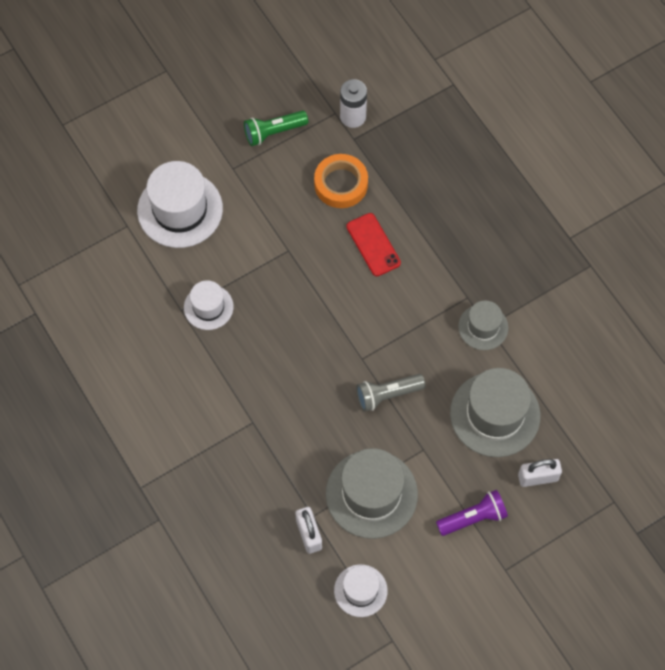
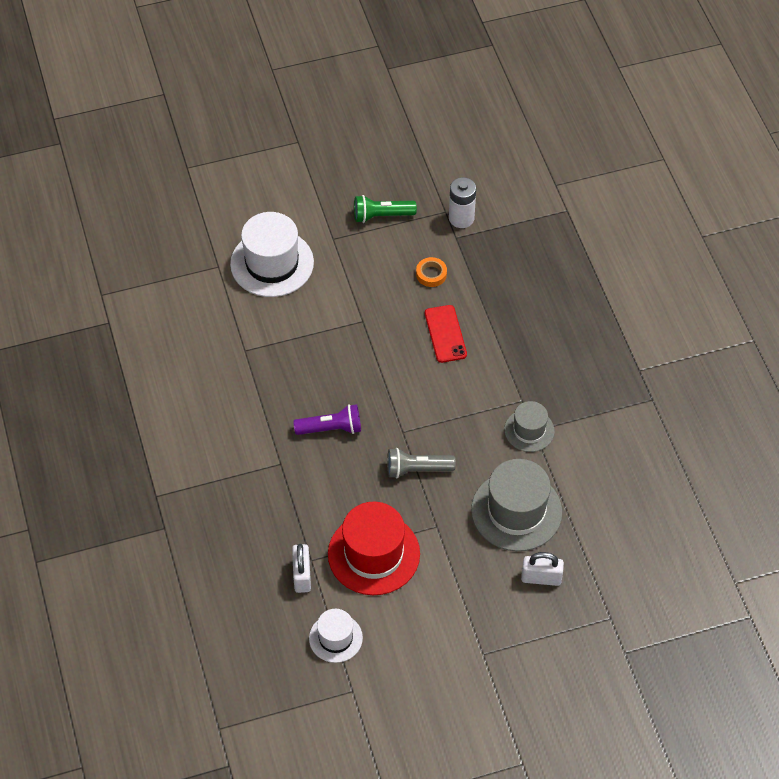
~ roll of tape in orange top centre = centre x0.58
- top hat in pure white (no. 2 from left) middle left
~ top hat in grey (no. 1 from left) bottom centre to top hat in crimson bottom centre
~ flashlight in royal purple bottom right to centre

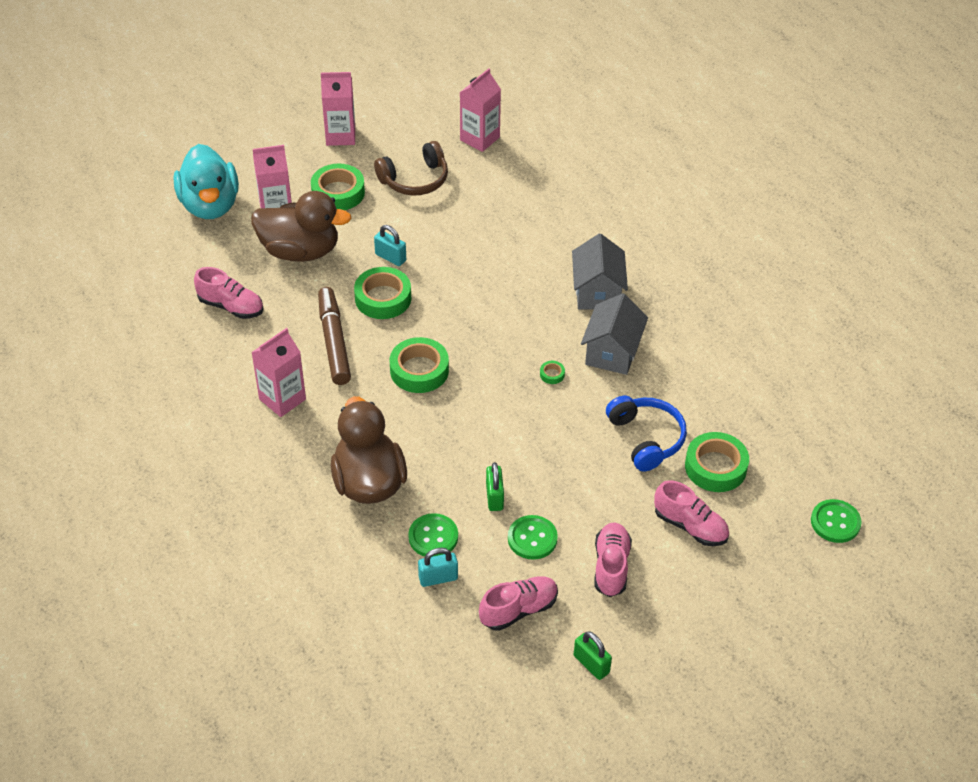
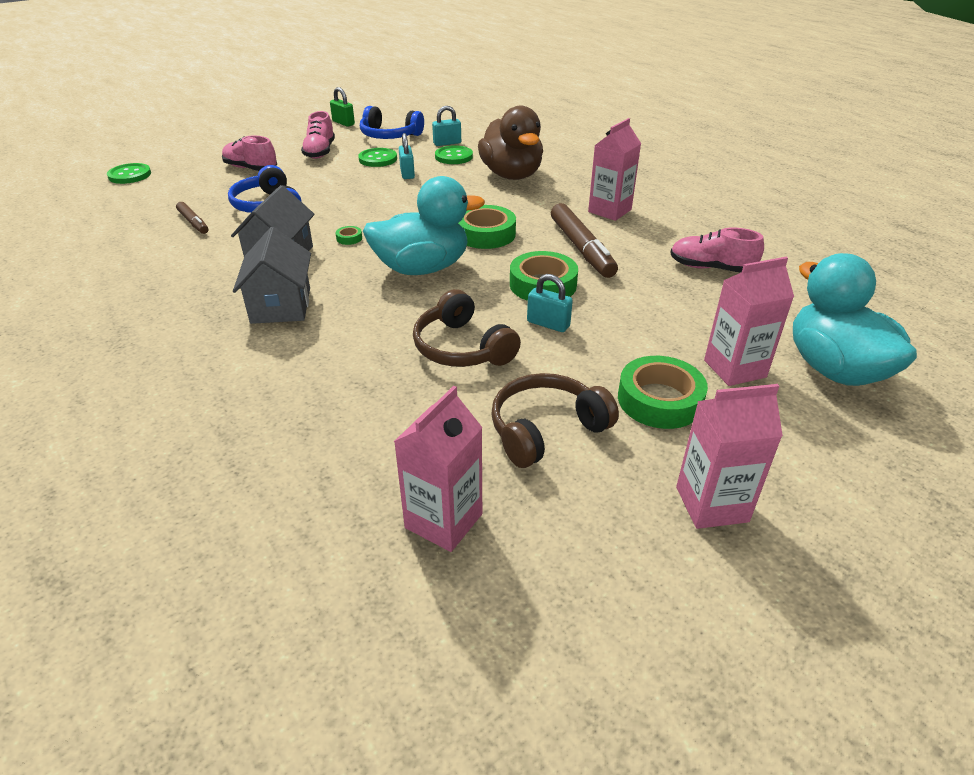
- duck in dark brown (no. 1 from left) top left
- roll of tape in emerald (no. 5 from left) middle right
~ padlock in emerald (no. 1 from left) centre to padlock in teal (no. 1 from left) top centre
~ lace-up shoe in rose-pink (no. 2 from left) bottom centre to headphones in cobalt (no. 2 from left) top centre
+ duck in teal (no. 1 from left) top centre
+ felt pen in dark brown (no. 1 from left) top left
+ headphones in dark brown (no. 1 from left) centre

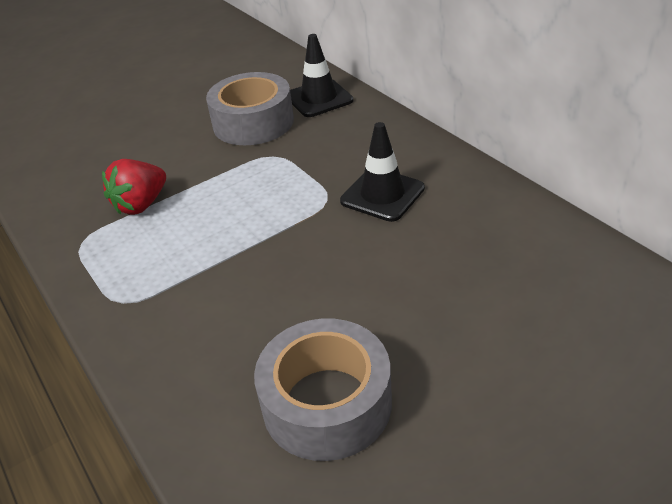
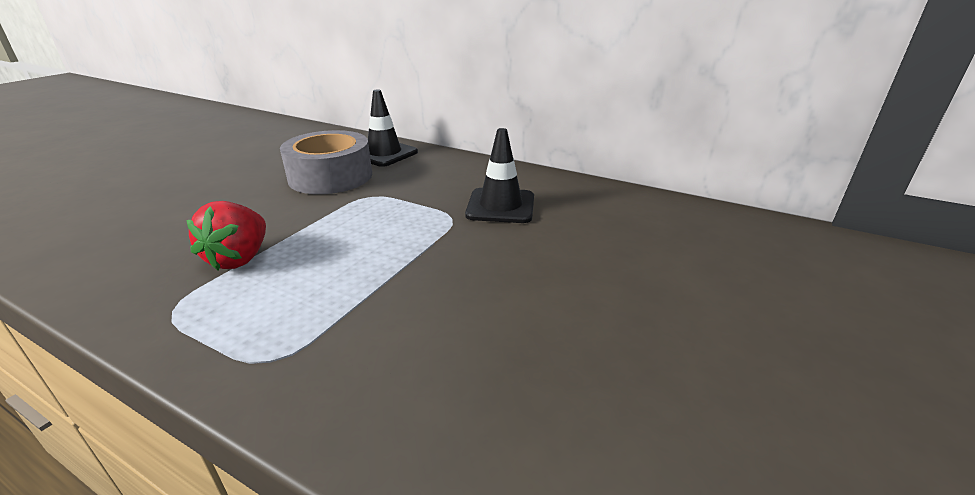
- roll of tape in grey (no. 2 from left) bottom centre

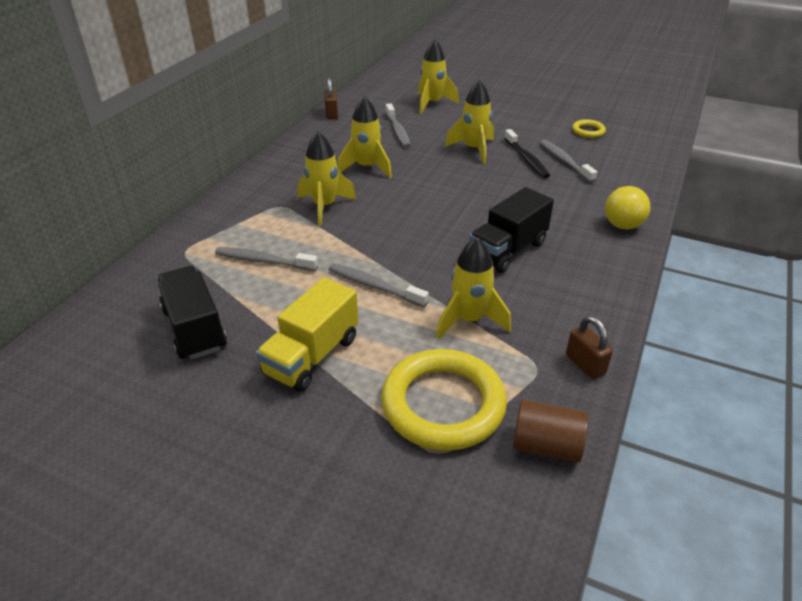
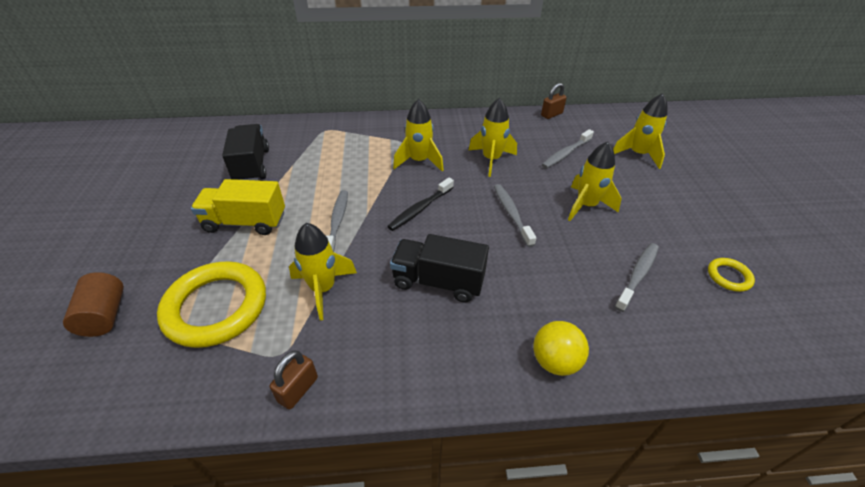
~ tooth brush in jet-black top centre to centre
~ tooth brush in grey (no. 1 from left in the first image) middle left to tooth brush in grey (no. 2 from left) centre
~ truck in jet-black (no. 1 from left) middle left = top left 45 degrees counterclockwise
~ cylinder shape in dark brown bottom right to middle left

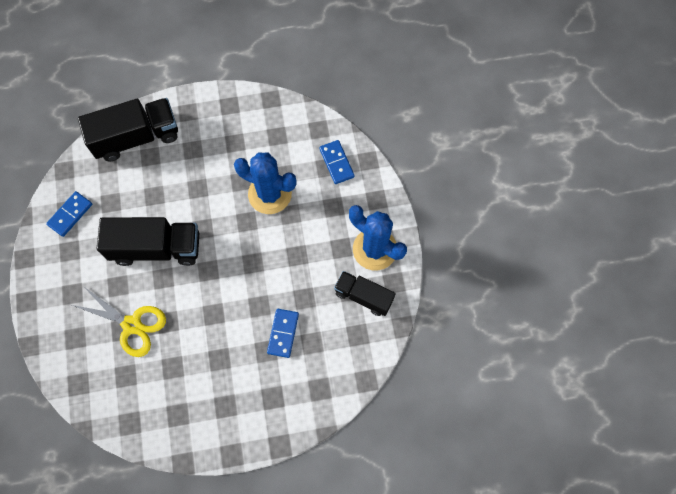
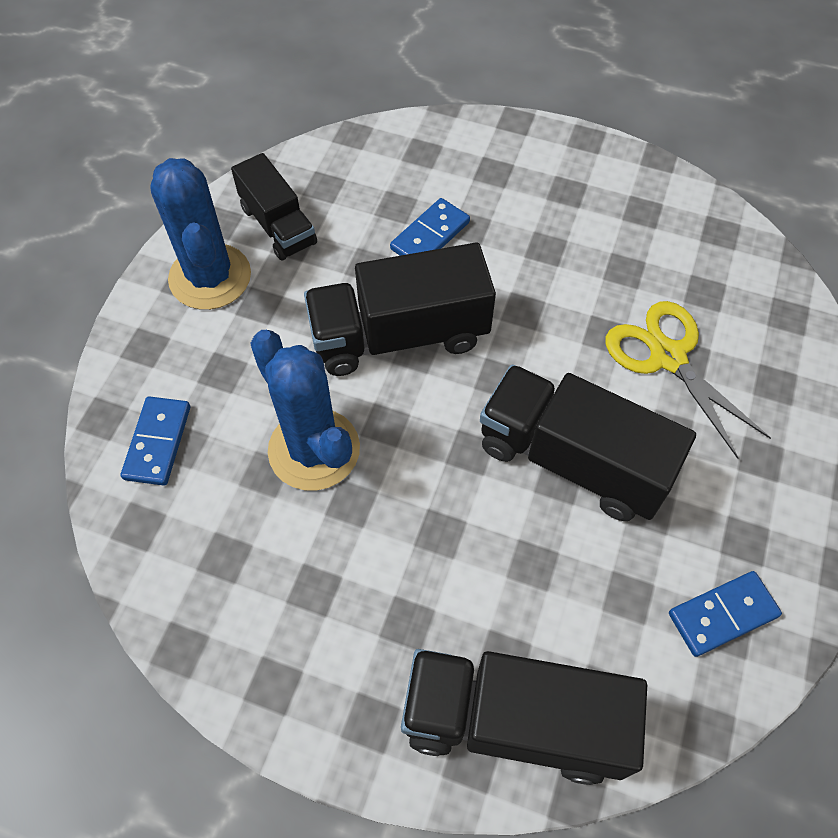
+ truck in jet-black (no. 2 from left) centre

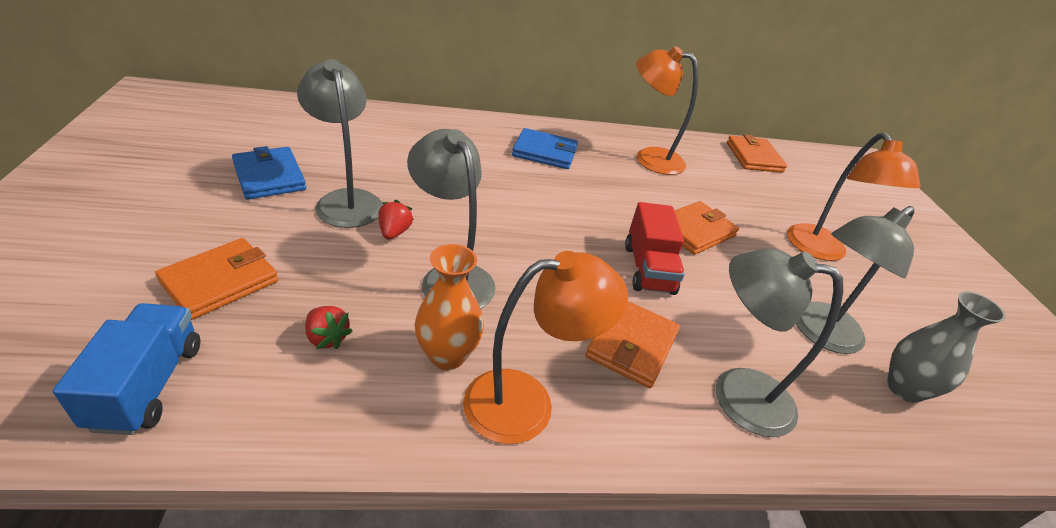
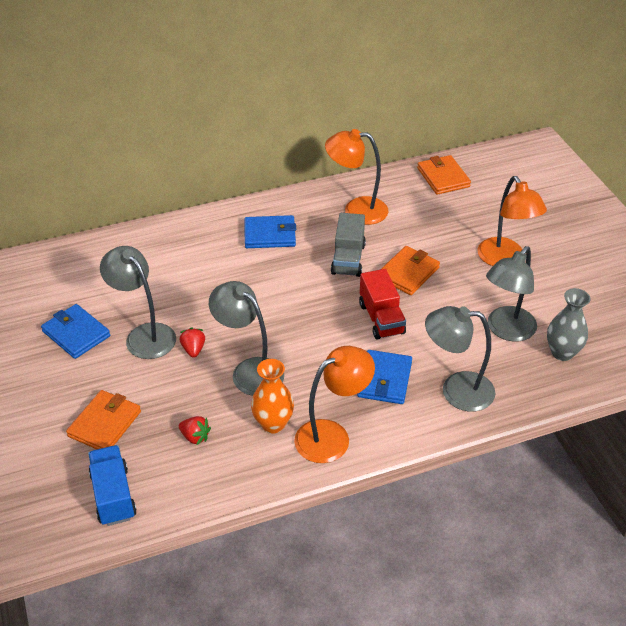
~ wallet in orange (no. 2 from left) centre to wallet in cobalt (no. 3 from left) centre
+ truck in grey centre

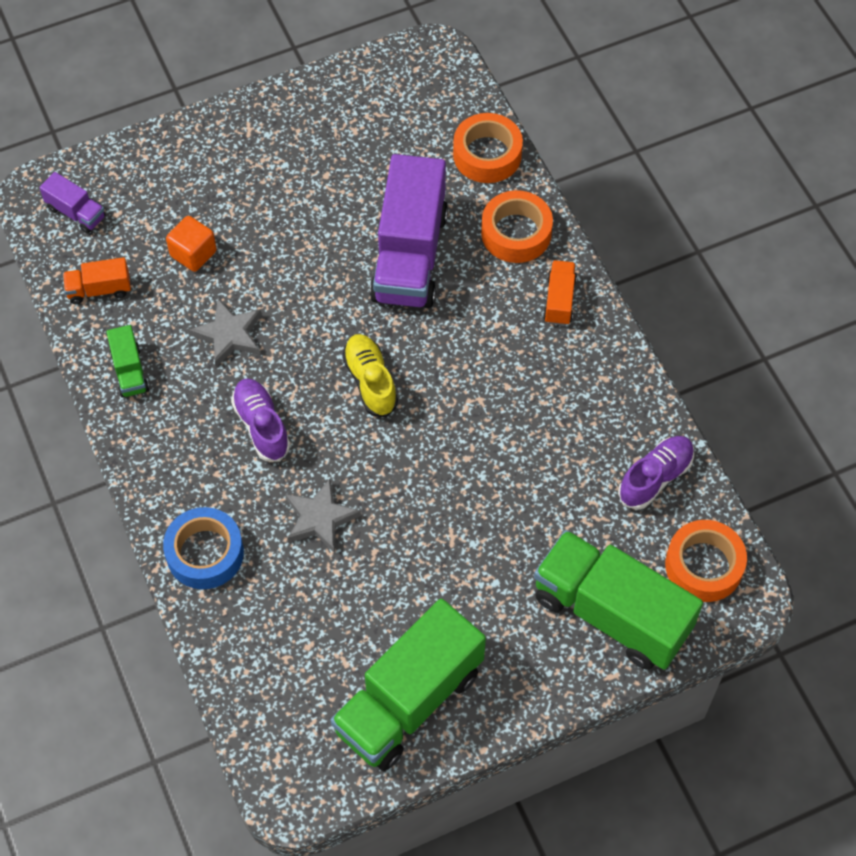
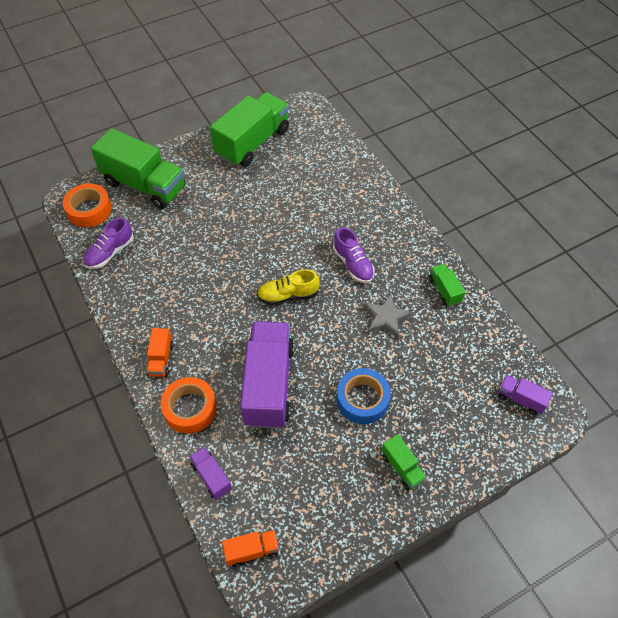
~ roll of tape in orange (no. 1 from left) top centre to truck in royal purple (no. 1 from left) bottom centre
- block in orange top left
~ truck in orange (no. 1 from left in the first image) top left to truck in orange (no. 2 from left) bottom centre
~ lace-up shoe in bright yellow centre = centre 105 degrees clockwise
- five-pointed star in grey (no. 2 from left) centre
~ roll of tape in cobalt middle left to centre
+ truck in emerald (no. 3 from left) bottom centre

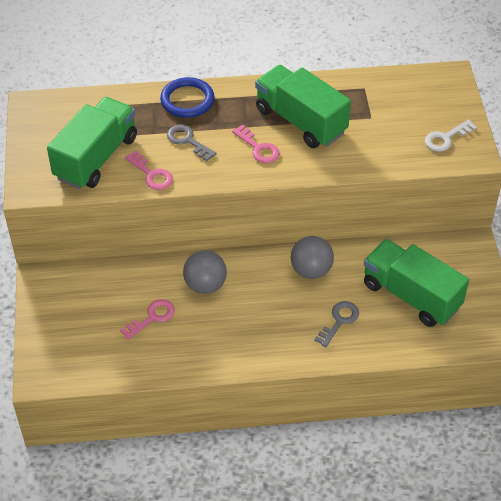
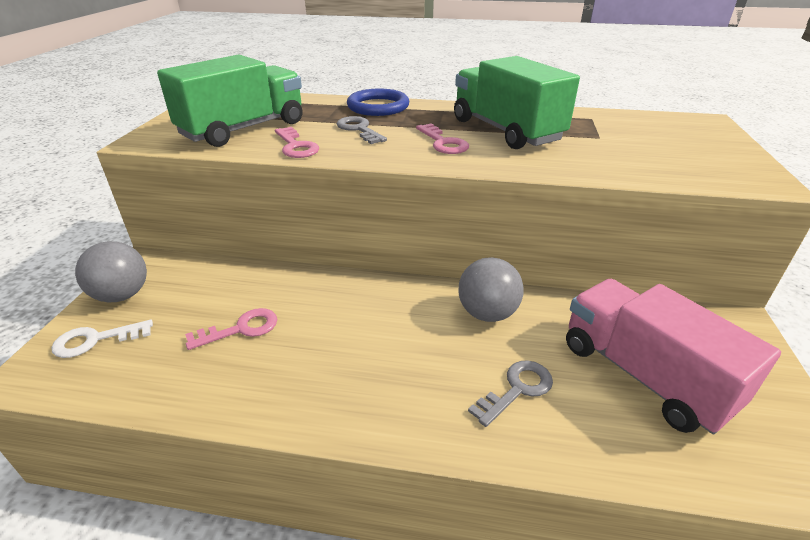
~ key in pure white top right to middle left
~ truck in emerald (no. 3 from left) middle right to truck in rose-pink middle right
~ sphere in grey (no. 1 from left) centre to middle left

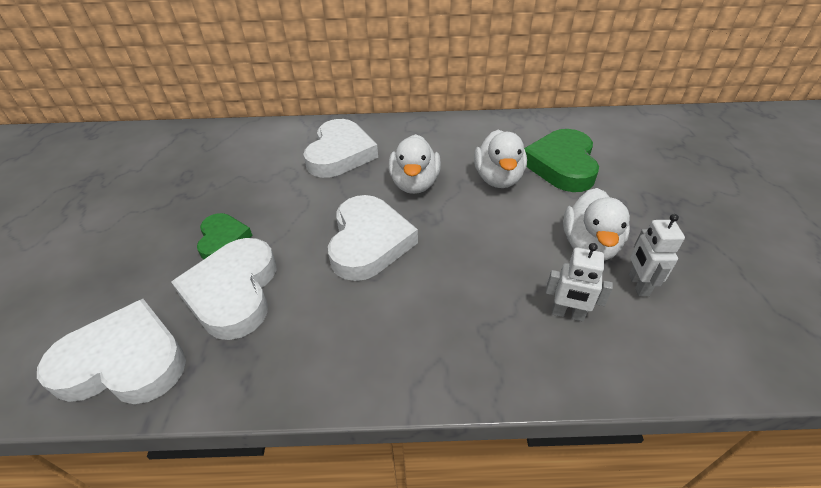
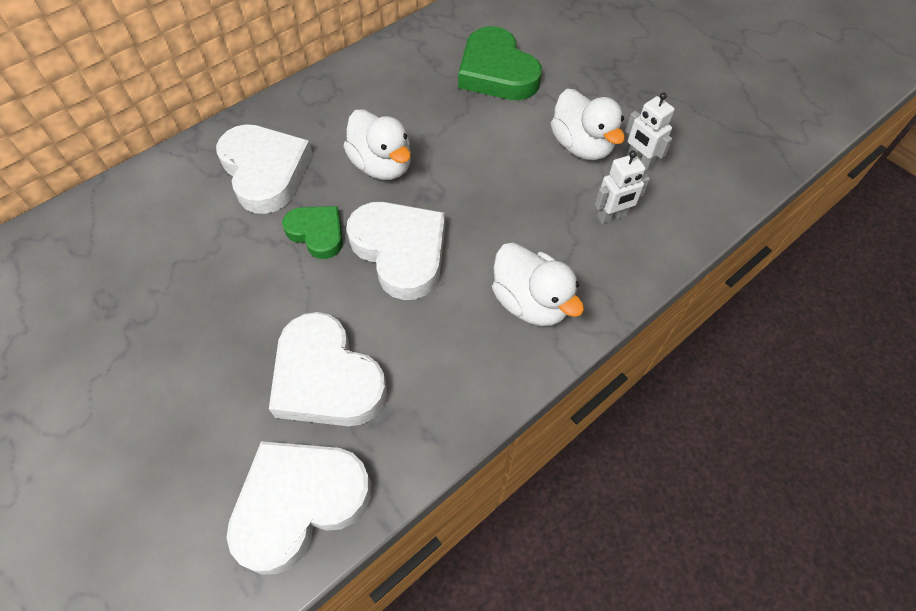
~ duck in pure white (no. 2 from left) top centre to centre
~ love heart in emerald (no. 1 from left) middle left to centre

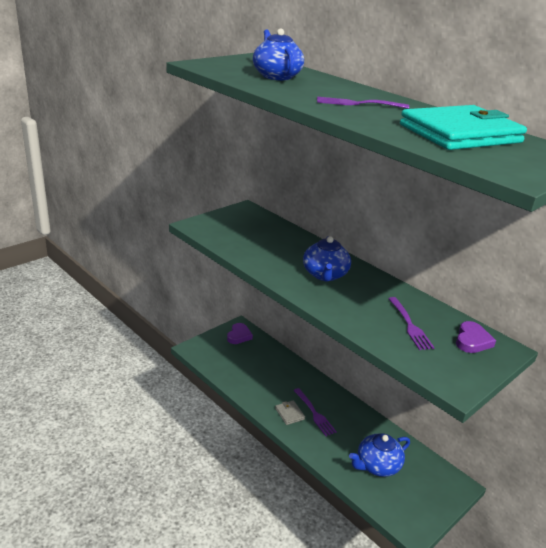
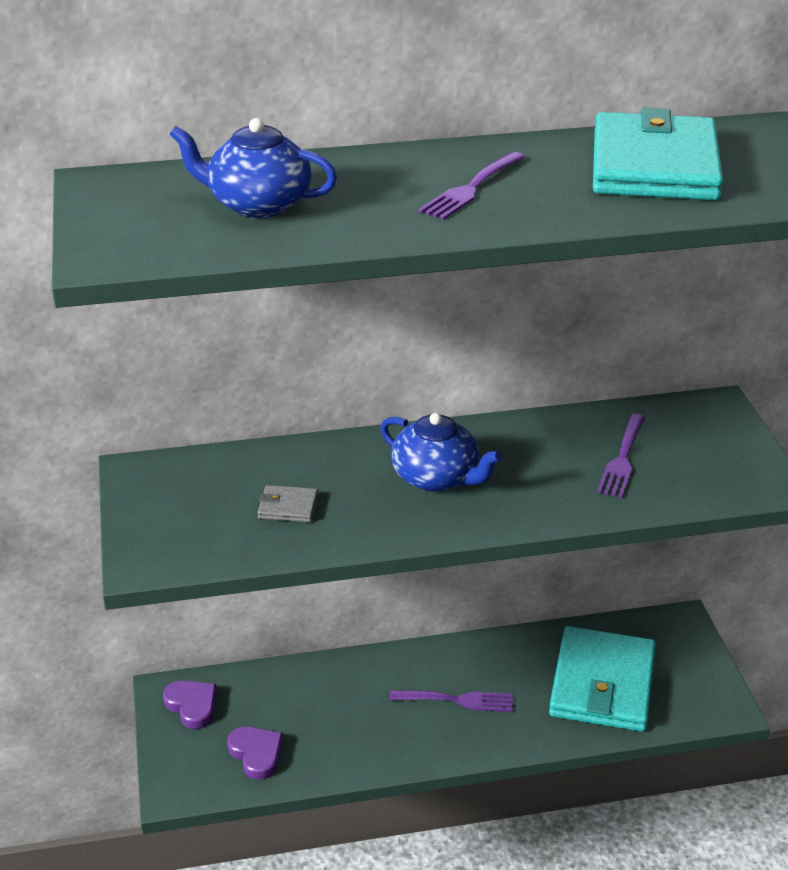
~ dinner fork in royal purple (no. 3 from left) middle right = middle right 90 degrees clockwise
~ love heart in royal purple (no. 2 from left) middle right to bottom left
~ wallet in grey bottom centre to centre
~ tea pot in cobalt (no. 3 from left) bottom right to wallet in teal (no. 1 from left) bottom right

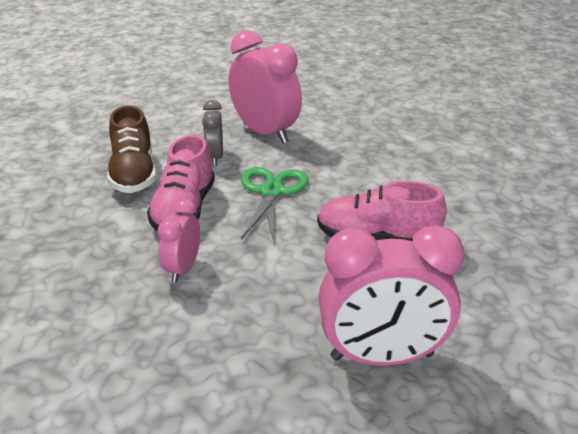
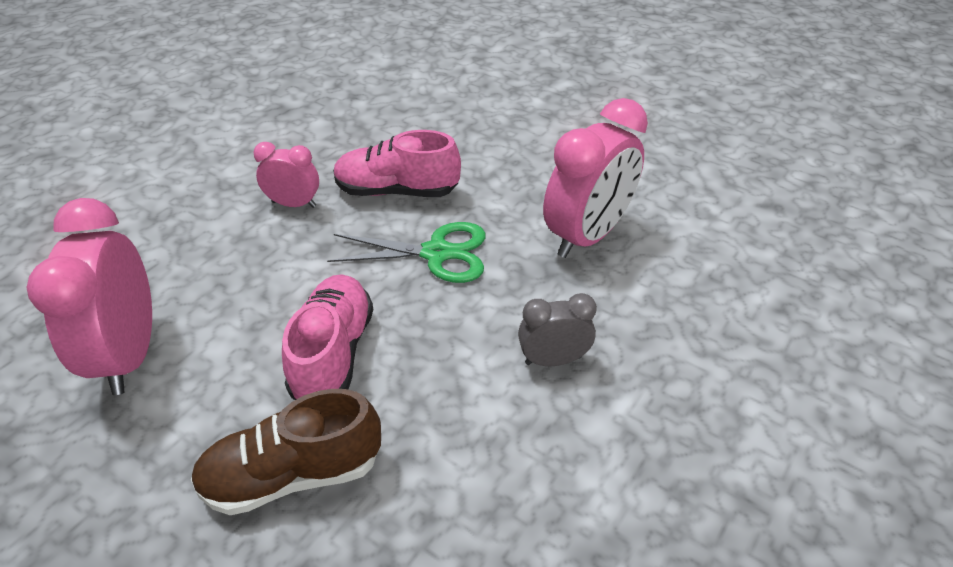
~ bedside clock in grey top centre to centre
~ lace-up shoe in dark brown middle left to bottom left

